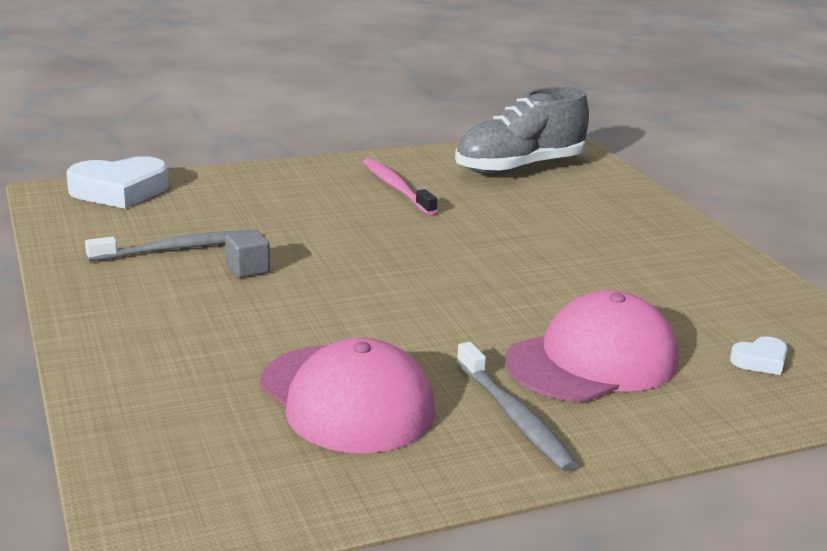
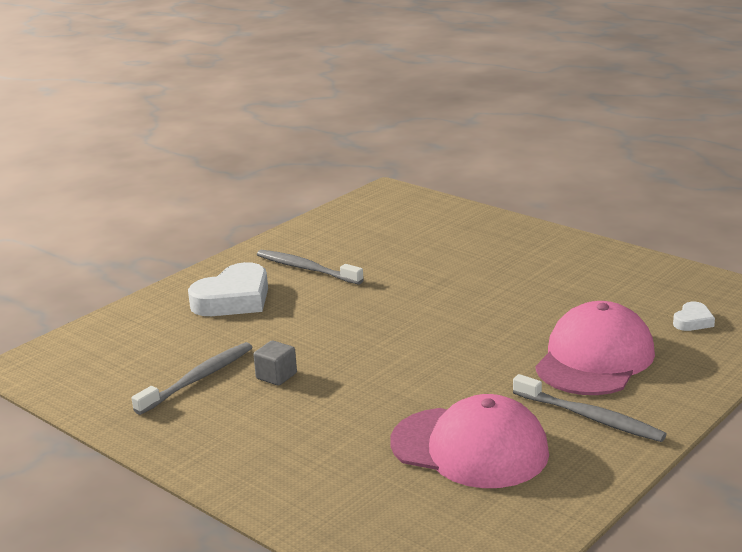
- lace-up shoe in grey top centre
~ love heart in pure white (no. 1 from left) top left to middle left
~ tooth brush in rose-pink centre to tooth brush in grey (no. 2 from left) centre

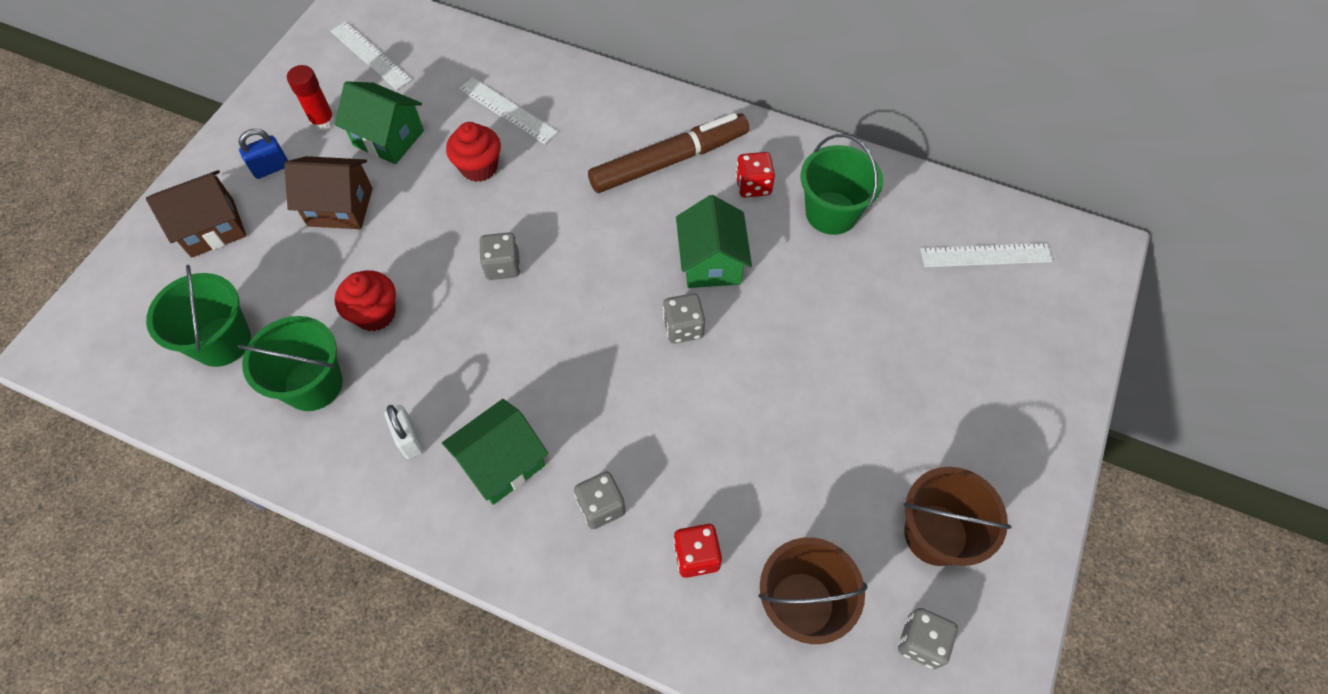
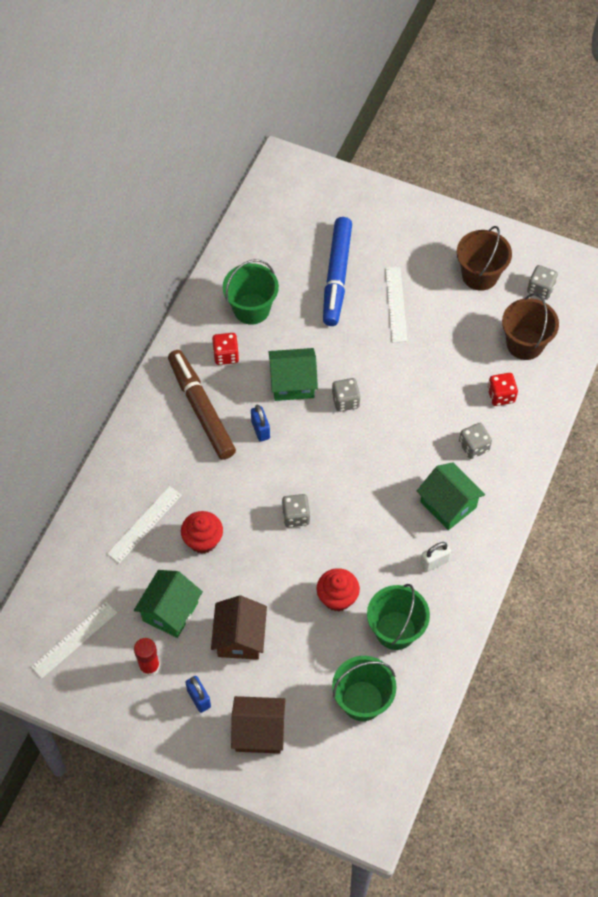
~ toy house in dark brown (no. 1 from left in the first image) top left = bottom centre 60 degrees counterclockwise
~ ruler in pure white (no. 3 from left) middle right to centre
+ felt pen in cobalt top centre
+ padlock in cobalt (no. 2 from left) centre

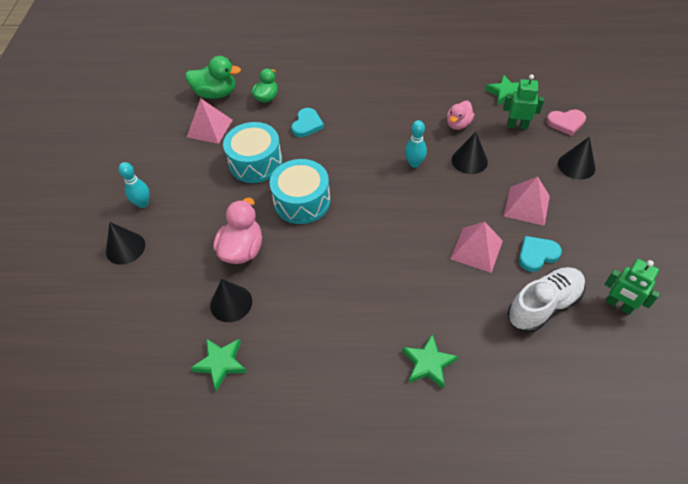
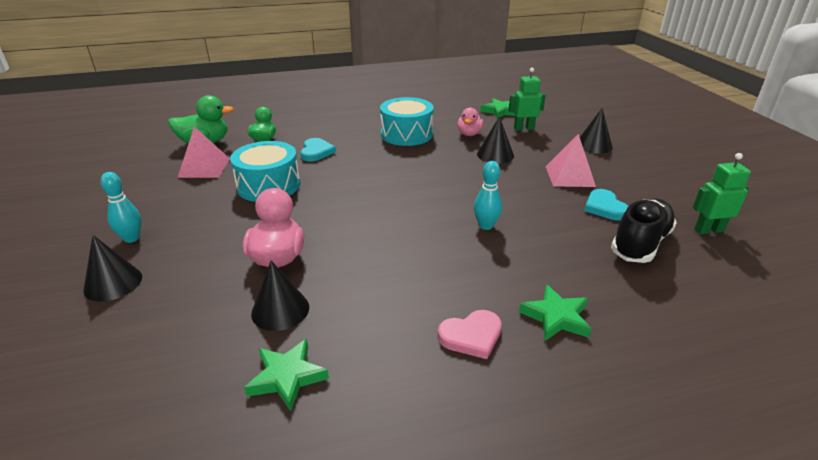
~ love heart in rose-pink top right to bottom centre
~ skittle in teal (no. 2 from left) top centre to centre
~ drum in teal (no. 2 from left) centre to top centre
- pyramid in rose-pink (no. 2 from left) middle right
~ love heart in teal (no. 2 from left) middle right = middle right 60 degrees counterclockwise
~ toy robot in emerald (no. 2 from left) middle right = middle right 150 degrees clockwise
~ lace-up shoe in pure white middle right to lace-up shoe in jet-black middle right

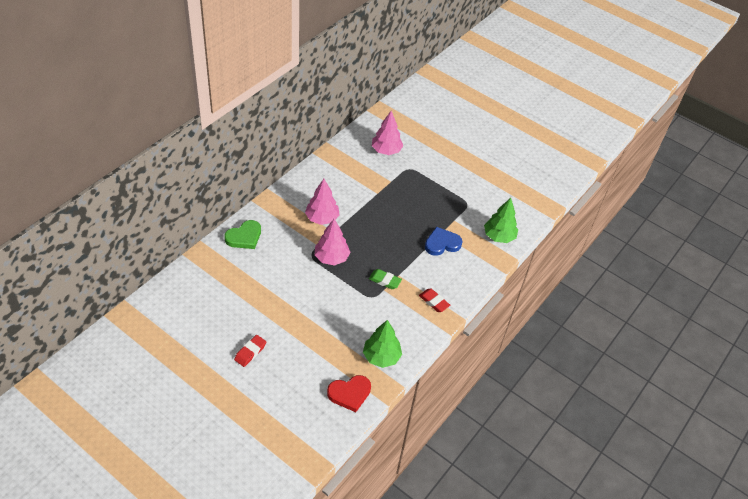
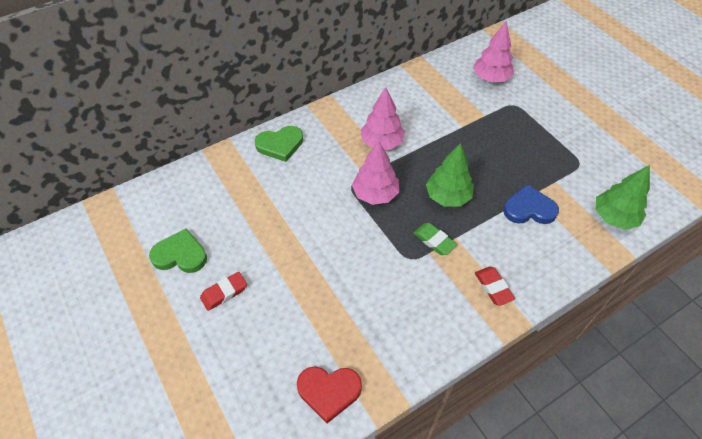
~ toy tree in emerald (no. 1 from left) bottom centre to centre
+ love heart in emerald (no. 1 from left) middle left

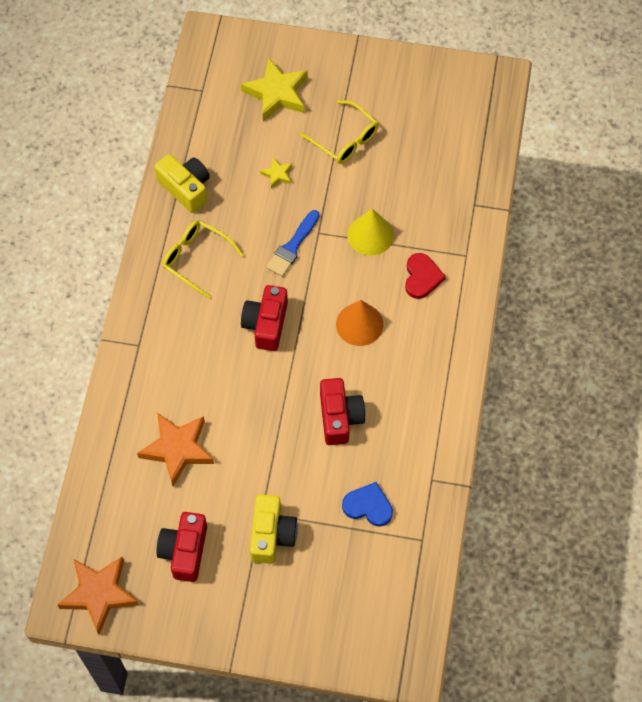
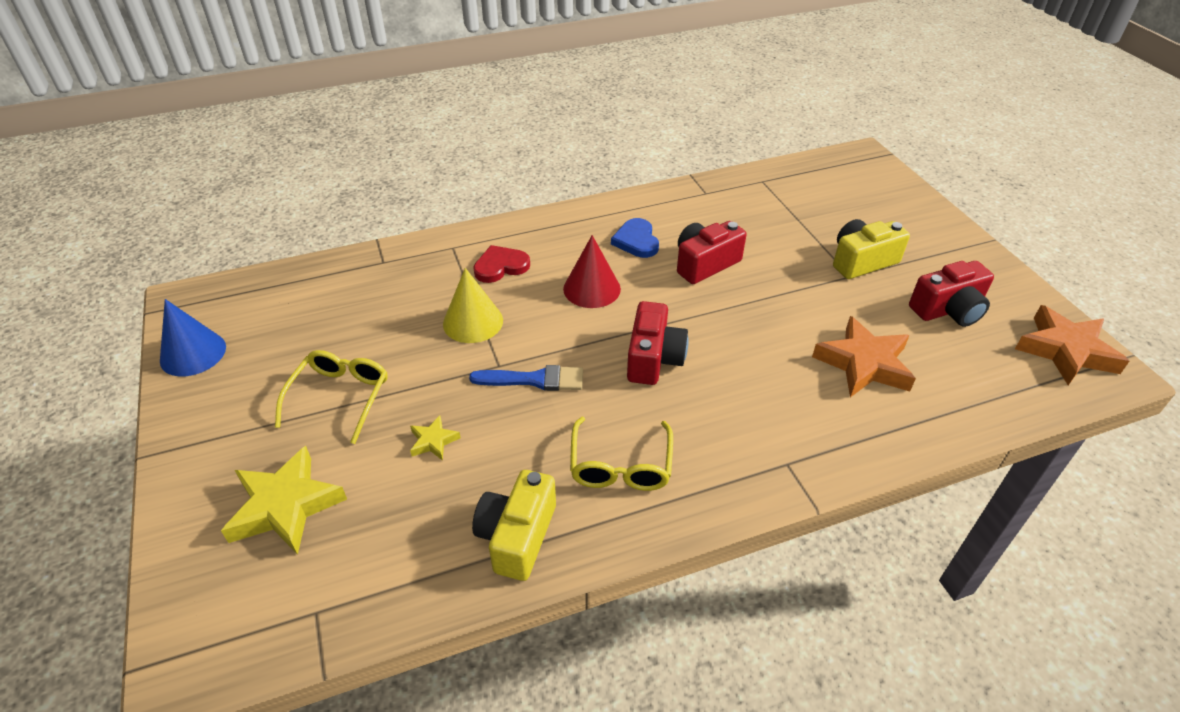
~ camera in crimson (no. 2 from left in the first image) centre = centre 60 degrees counterclockwise
~ cone shape in orange centre to cone shape in crimson centre
~ love heart in cobalt bottom centre to centre
+ cone shape in cobalt middle left

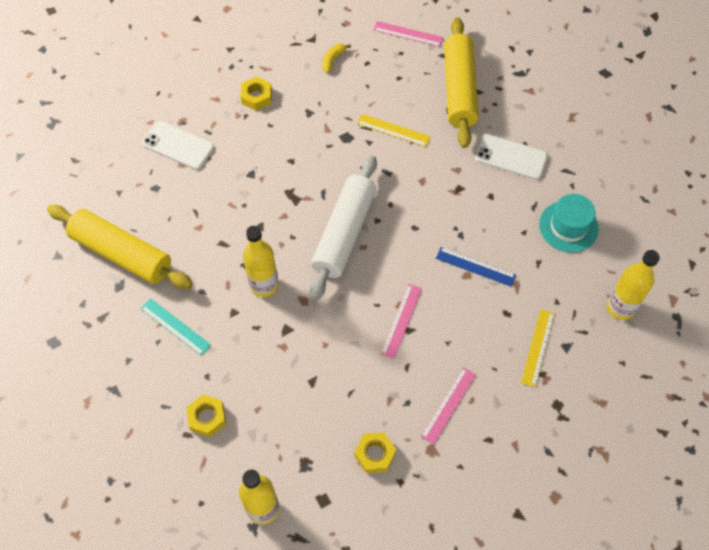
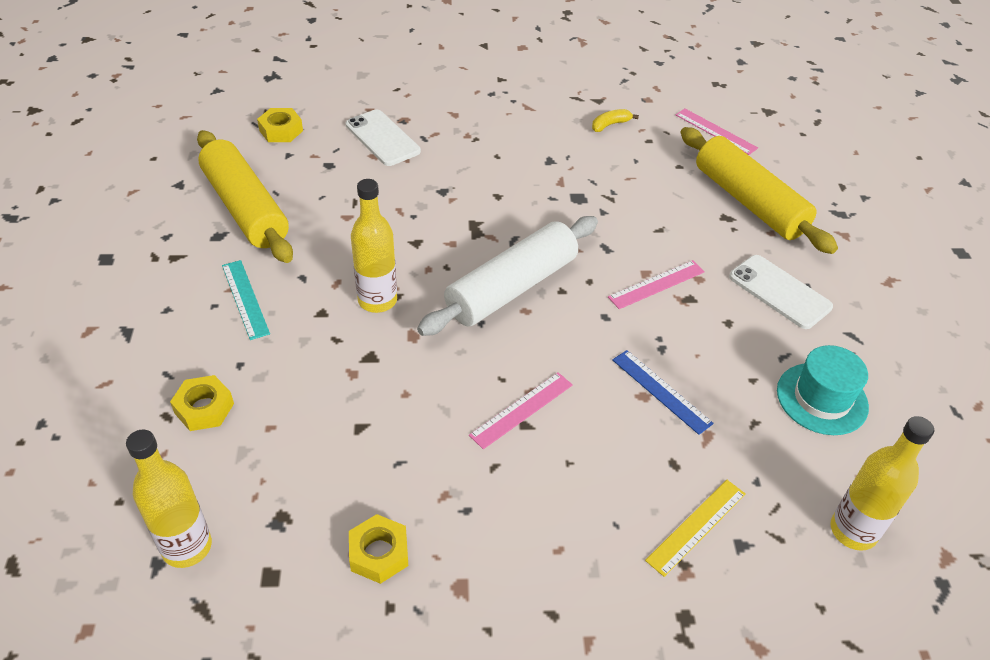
~ rolling pin in bright yellow (no. 2 from left) top centre = top right 60 degrees counterclockwise
~ hexagon nut in bright yellow (no. 2 from left) top centre to top left
- ruler in bright yellow (no. 1 from left) top centre
~ ruler in rose-pink (no. 3 from left in the first image) bottom centre to ruler in rose-pink (no. 2 from left) centre

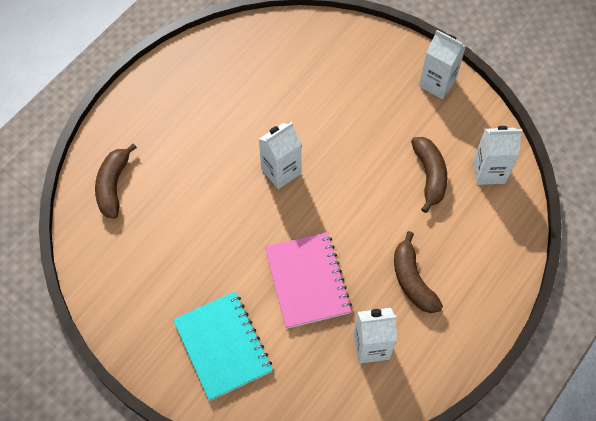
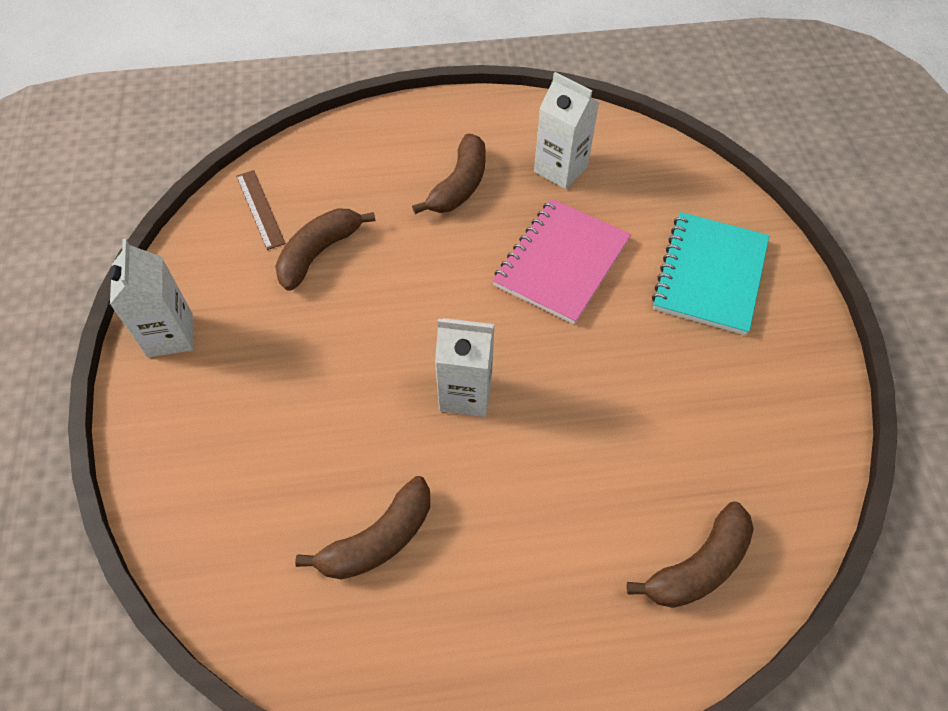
~ carton in pure white (no. 4 from left) middle right to ruler in dark brown top left
+ toy banana in dark brown (no. 2 from left) bottom centre

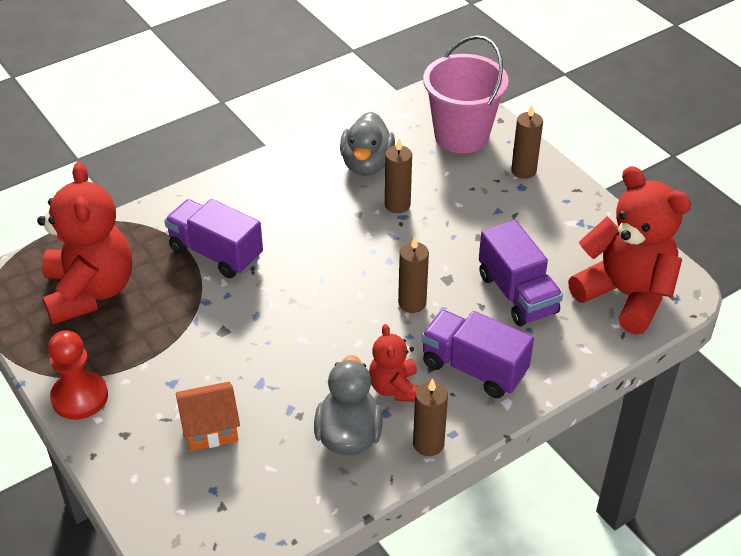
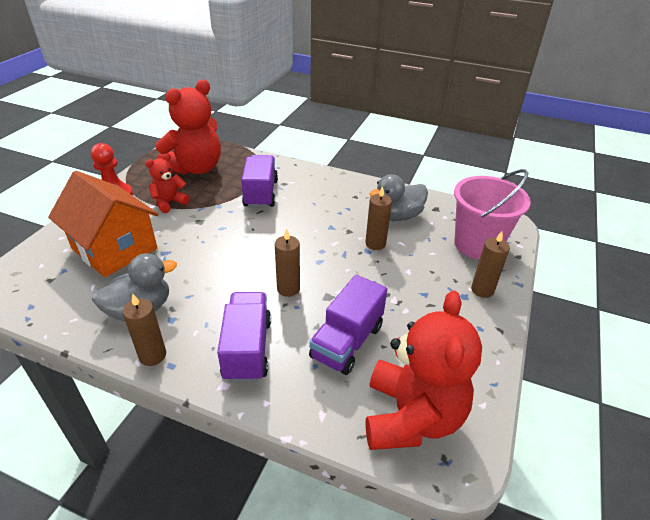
~ teddy in crimson (no. 2 from left in the first image) centre to teddy in crimson (no. 1 from left) middle left
~ toy house in orange bottom left = middle left x1.88

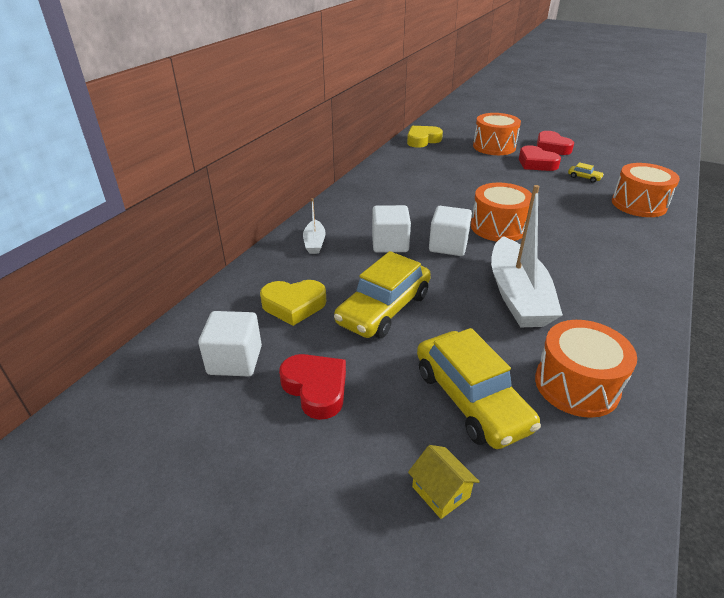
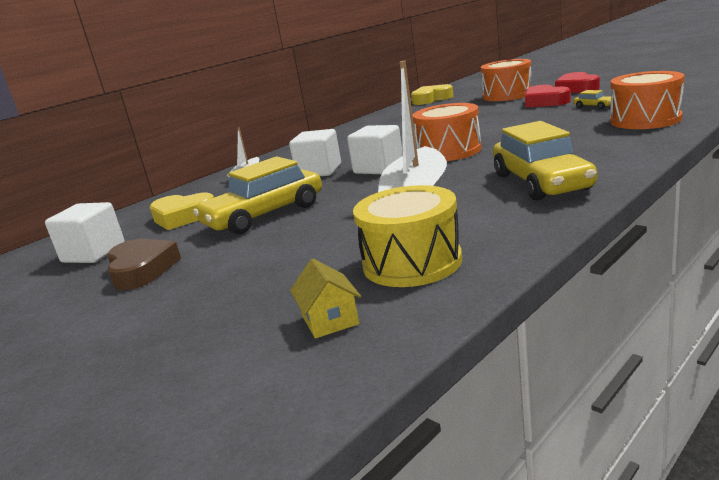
~ drum in orange (no. 3 from left) middle right to drum in bright yellow centre
~ car in bright yellow (no. 2 from left) centre to middle right
~ love heart in crimson (no. 1 from left) centre to love heart in dark brown middle left
~ toy house in bright yellow bottom centre to centre

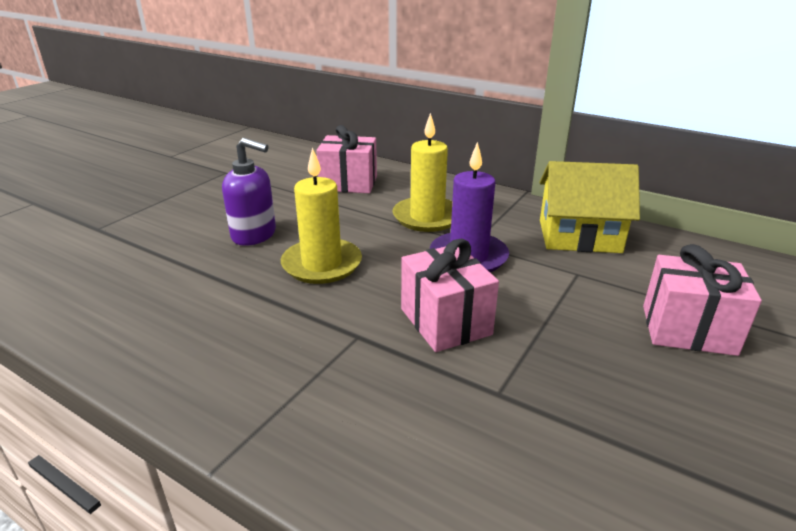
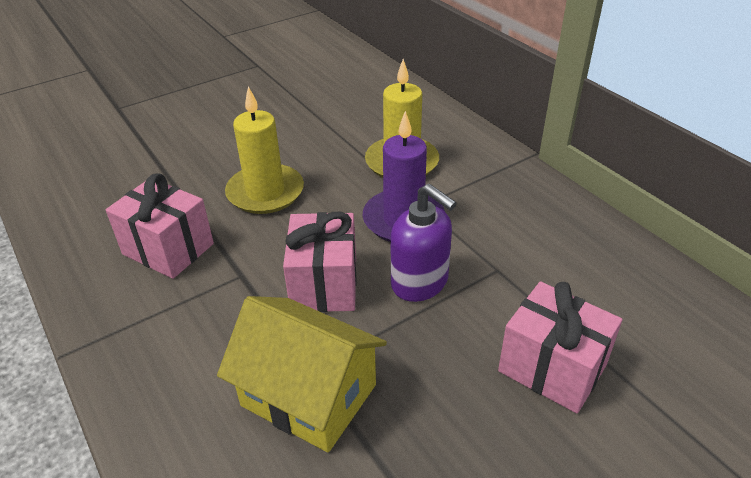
~ present in rose-pink (no. 1 from left) top centre to middle left
~ soap pump in royal purple middle left to centre
~ toy house in bright yellow middle right to bottom centre

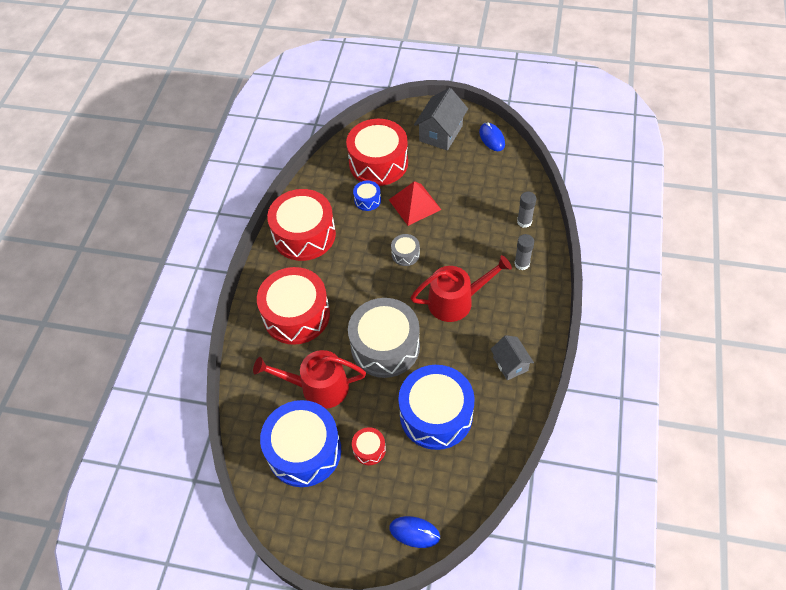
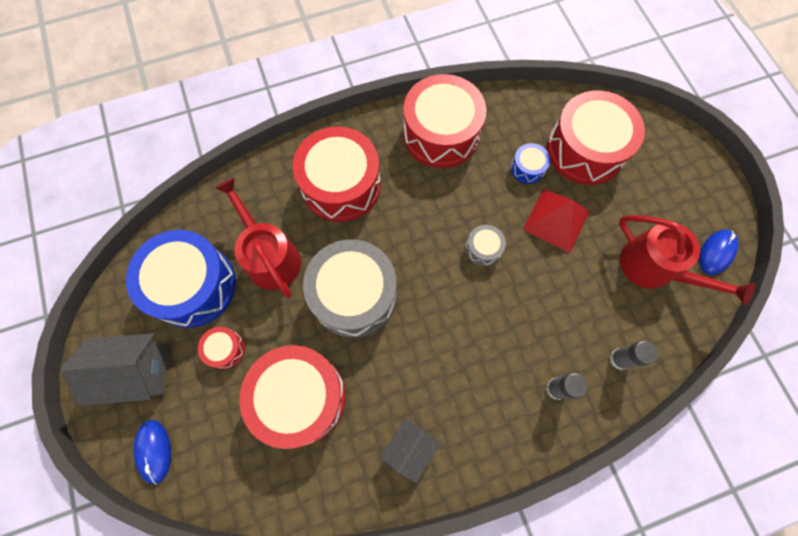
~ toy house in grey (no. 1 from left) top centre to bottom left
~ sprinkling can in crimson (no. 2 from left) centre to middle right
~ drum in cobalt (no. 3 from left) bottom centre to drum in crimson (no. 2 from left) bottom centre

